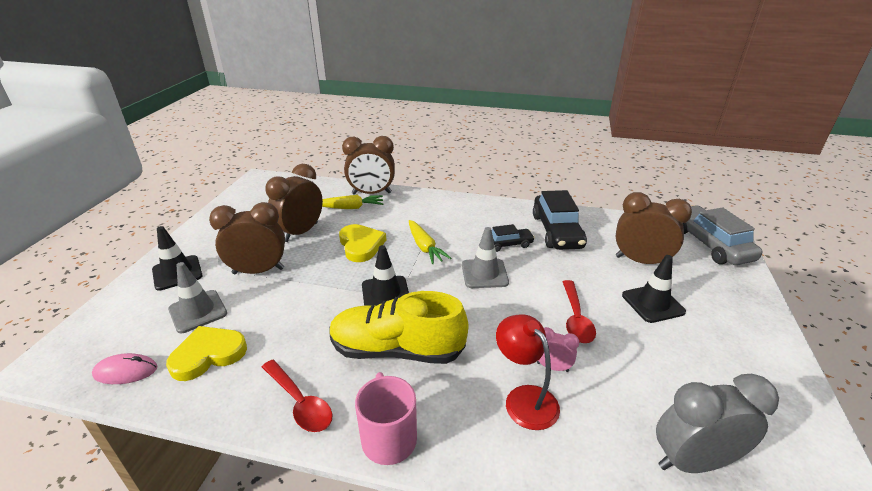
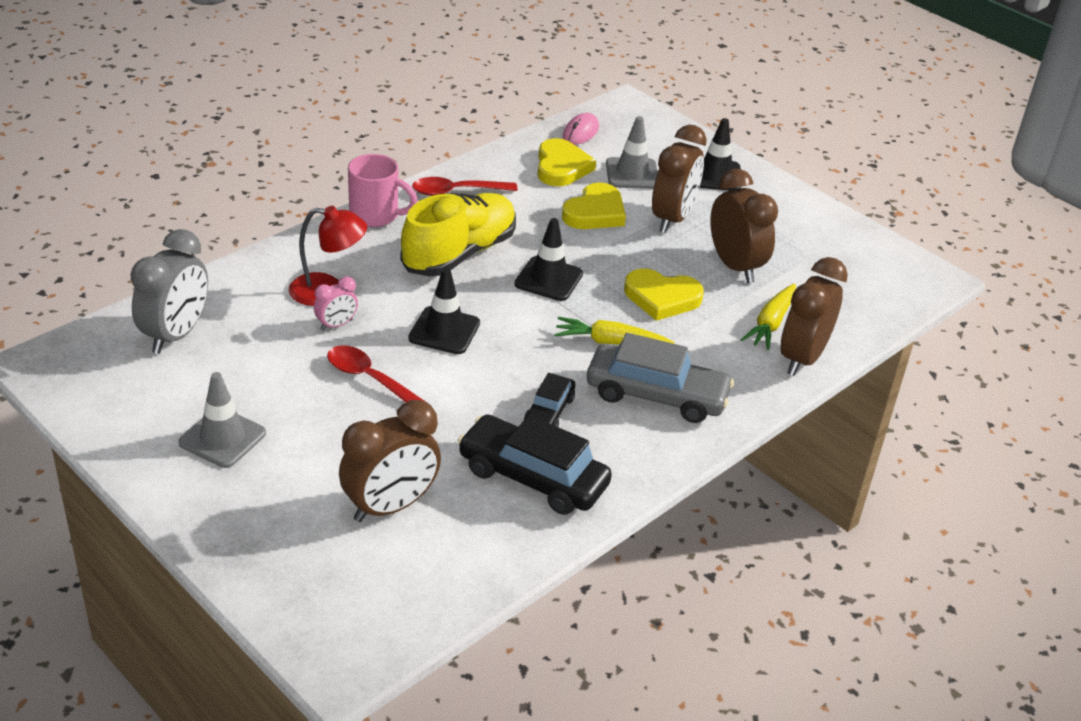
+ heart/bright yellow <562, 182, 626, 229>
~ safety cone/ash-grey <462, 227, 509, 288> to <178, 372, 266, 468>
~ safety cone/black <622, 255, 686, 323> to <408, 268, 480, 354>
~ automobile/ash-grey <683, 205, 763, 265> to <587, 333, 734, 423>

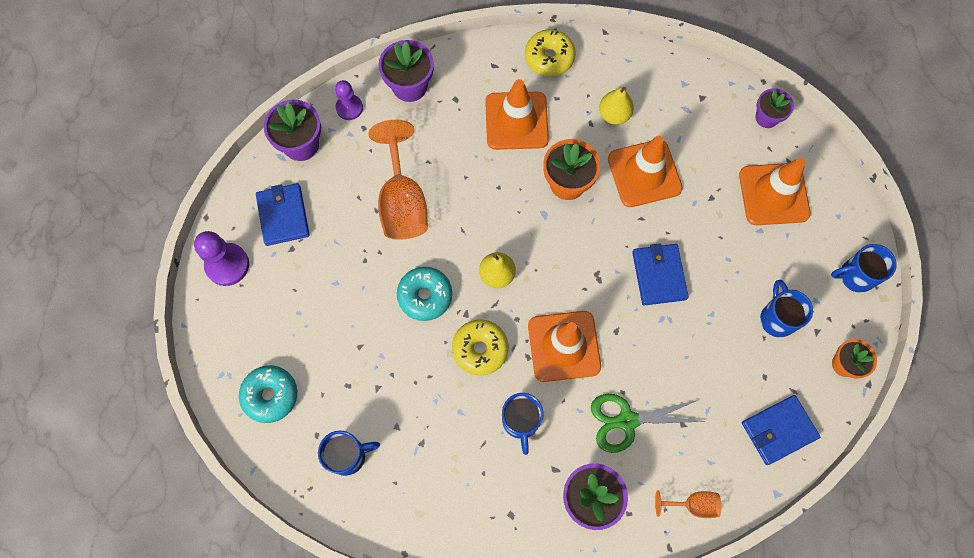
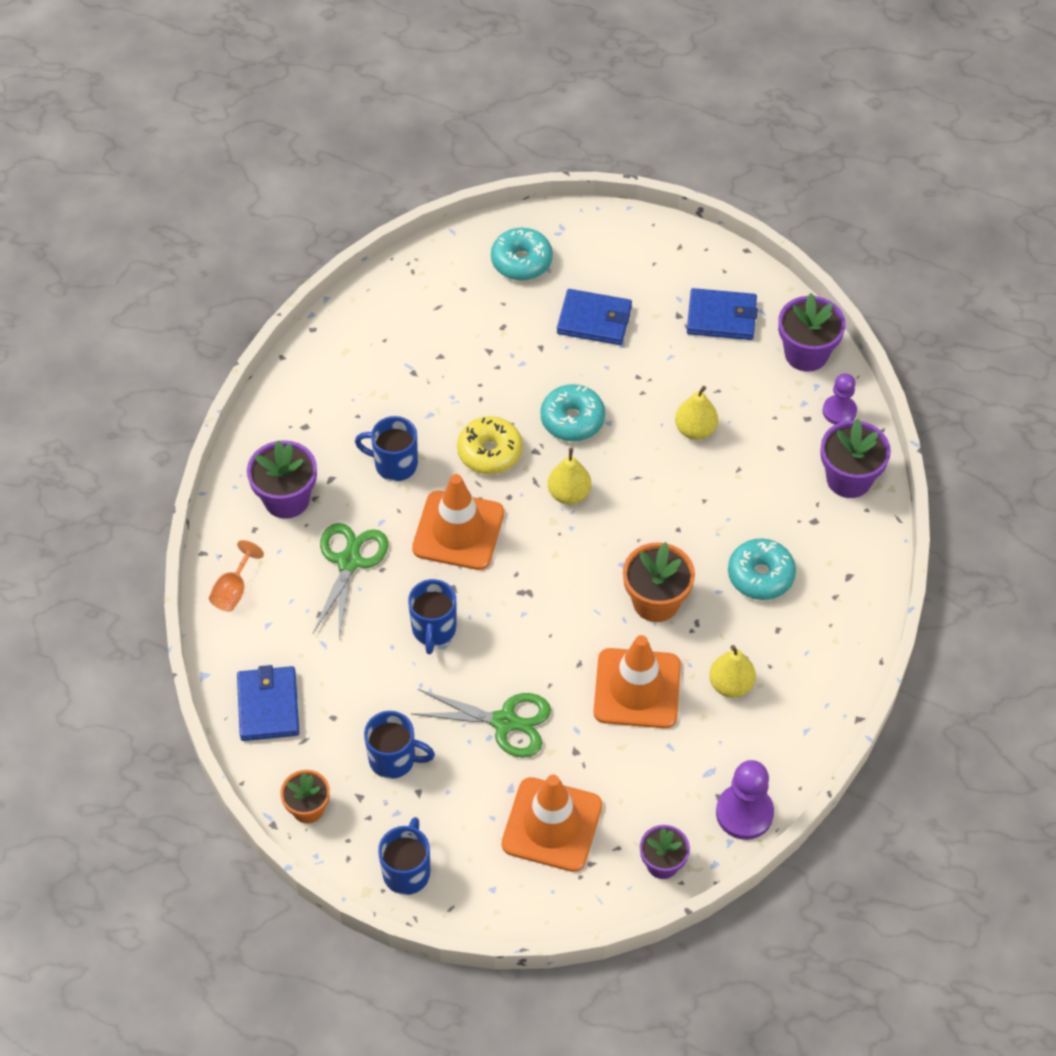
- donut/bright yellow <525, 29, 575, 76>
+ pair of scissors/green <411, 689, 551, 758>
~ pawn/royal purple <194, 231, 249, 286> to <716, 760, 774, 840>
~ tea mug/blue <318, 431, 380, 476> to <408, 579, 456, 654>
~ billfold/blue <632, 243, 689, 306> to <557, 289, 632, 345>
~ goblet/bright orange <368, 120, 428, 240> to pear/bright yellow <675, 386, 718, 440>
~ safety cone/bright orange <485, 79, 549, 150> to donut/turquoise <728, 538, 796, 600>

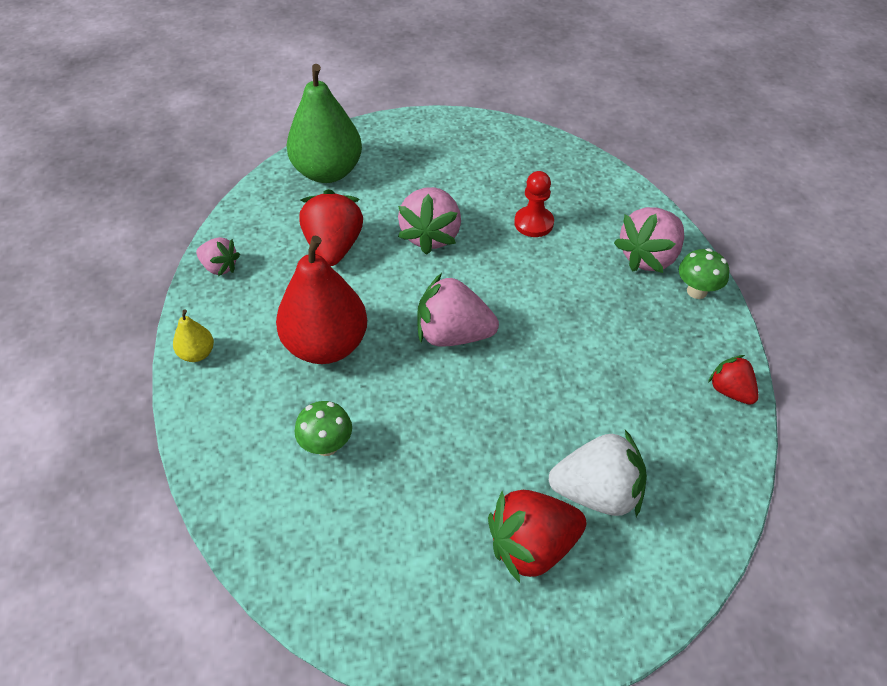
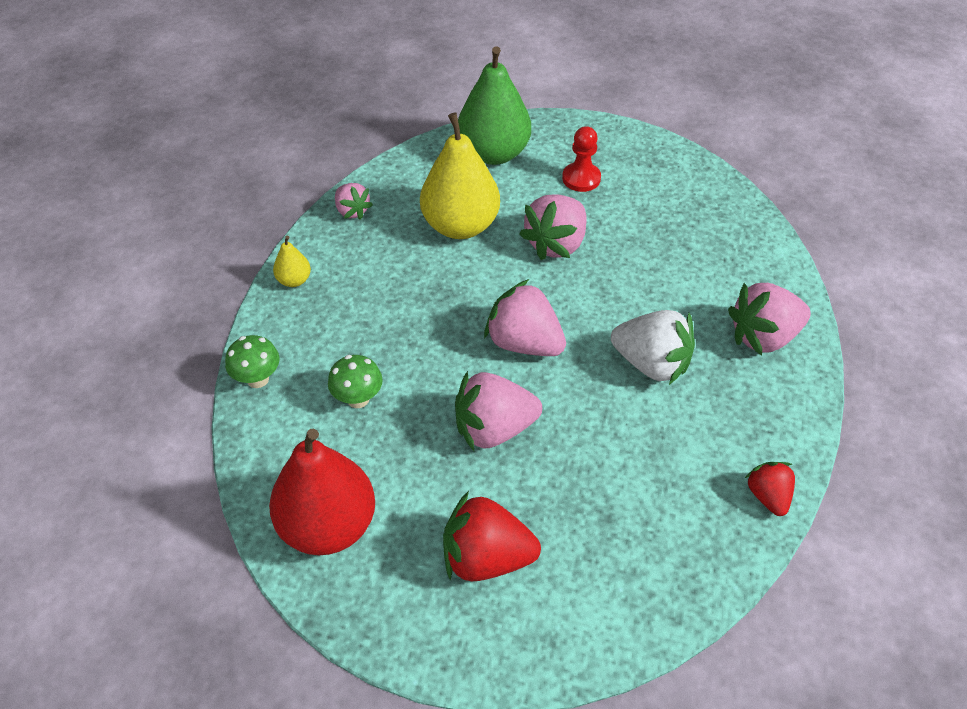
+ berry/rosy <455, 371, 542, 451>
~ pear/red <276, 236, 367, 364> to <269, 429, 375, 555>
~ pawn/red <514, 171, 554, 237> to <562, 126, 601, 192>
~ berry/pure white <549, 430, 647, 517> to <611, 310, 695, 385>
~ toadstool/green <679, 248, 729, 299> to <225, 335, 280, 388>
~ berry/red <299, 189, 363, 266> to pear/bright yellow <420, 112, 500, 239>

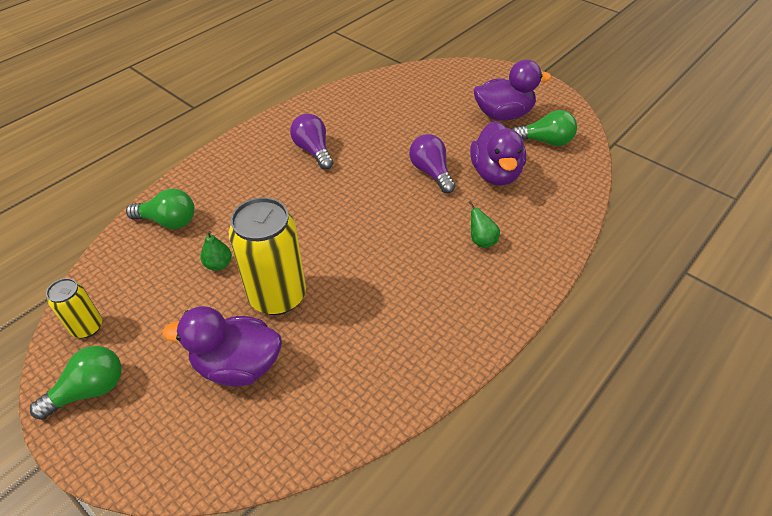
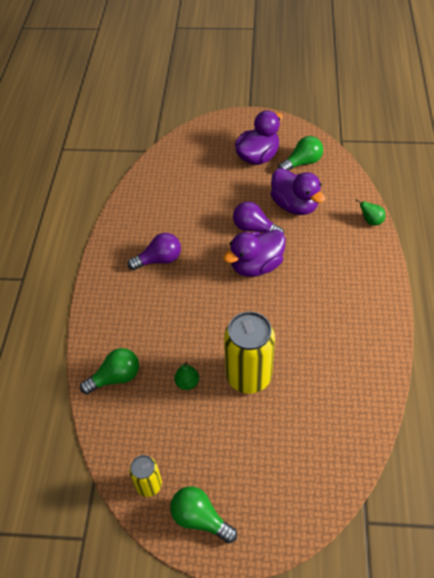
~ toy duck/royal purple <162, 306, 282, 387> to <223, 230, 286, 277>
~ pear/green <469, 201, 500, 248> to <356, 200, 385, 225>
~ bulb/green <30, 346, 122, 420> = <170, 486, 237, 543> 75 degrees counterclockwise
~ bulb/royal purple <290, 113, 333, 170> = <128, 233, 181, 270> 135 degrees clockwise

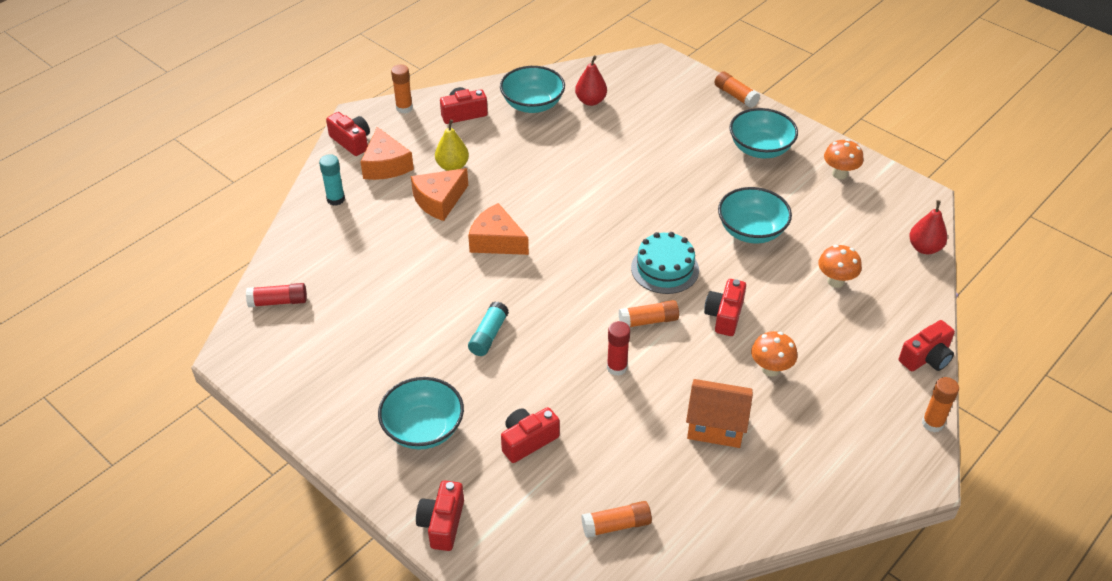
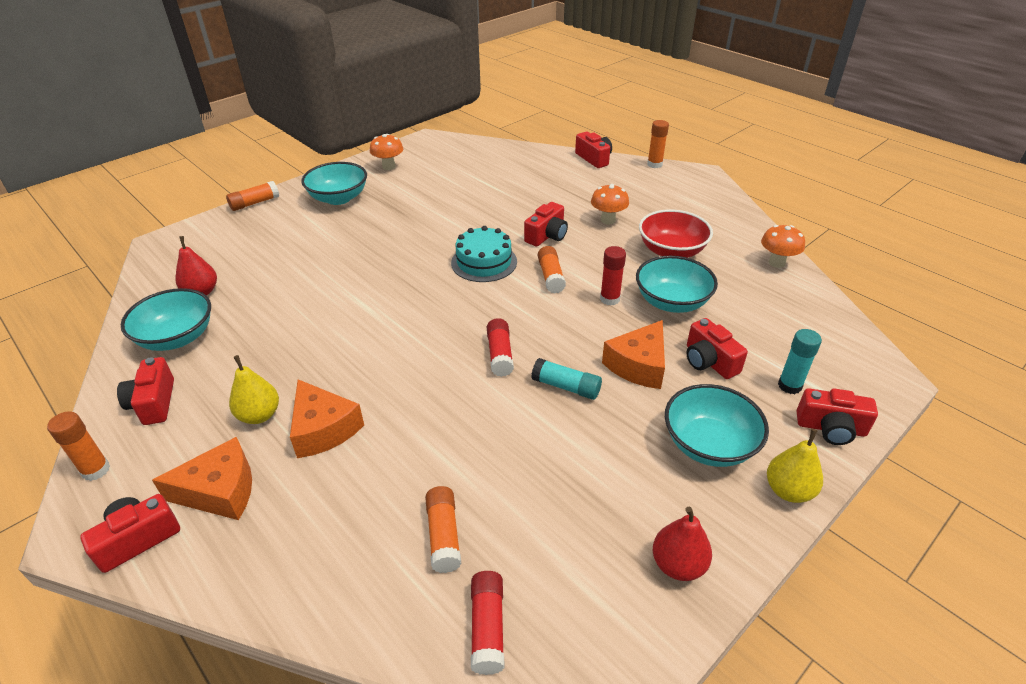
+ glue/red <487, 318, 514, 377>
+ pear/bright yellow <767, 429, 823, 503>
~ glue/turquoise <319, 154, 345, 206> to <778, 329, 822, 394>
~ piece of cheese/bright orange <468, 203, 529, 255> to <602, 320, 665, 389>
~ glue/bright orange <581, 501, 652, 538> to <425, 486, 462, 573>
~ bowl/turquoise <718, 187, 792, 243> to <636, 256, 718, 313>
~ toadstool/bright orange <818, 245, 862, 288> to <761, 225, 805, 268>
~ pear/red <909, 200, 947, 254> to <653, 507, 712, 581>
~ cottage/bright orange <686, 379, 753, 448> to bowl/red <639, 209, 713, 258>
~ camera/red <704, 279, 746, 336> = <524, 202, 568, 246> 75 degrees counterclockwise

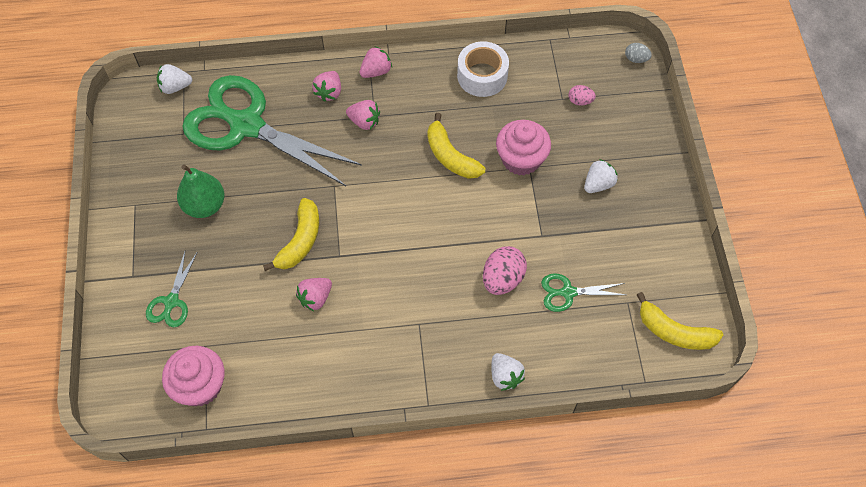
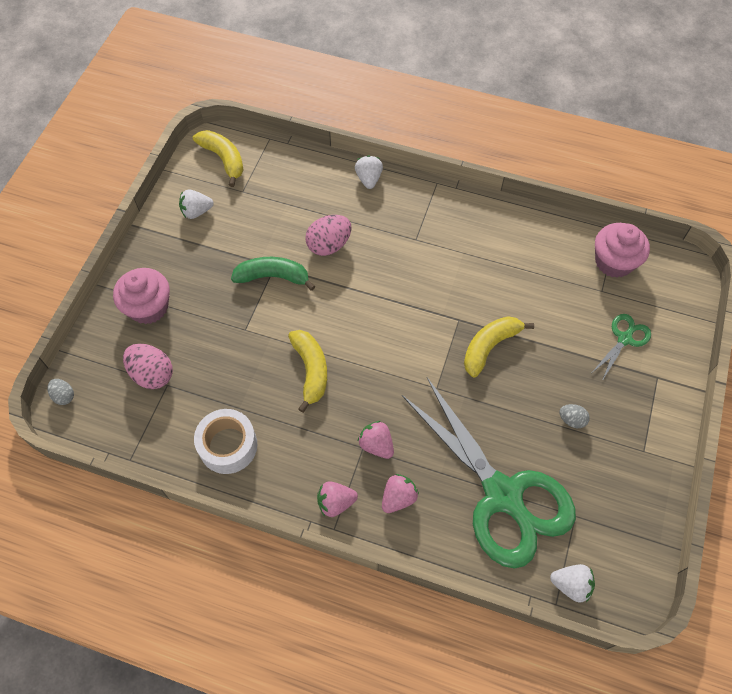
- berry/rosy <296, 278, 332, 311>
- pair of scissors/green <541, 273, 626, 312>
+ toy banana/green <231, 257, 315, 291>
~ muffin/rosy <496, 120, 551, 175> to <113, 268, 170, 324>
~ berry/pure white <584, 159, 618, 193> to <179, 189, 214, 219>
~ pear/green <177, 164, 224, 218> to egg/ash-grey <559, 404, 590, 428>
~ egg/rosy <569, 85, 596, 106> = <123, 344, 173, 389> x1.82

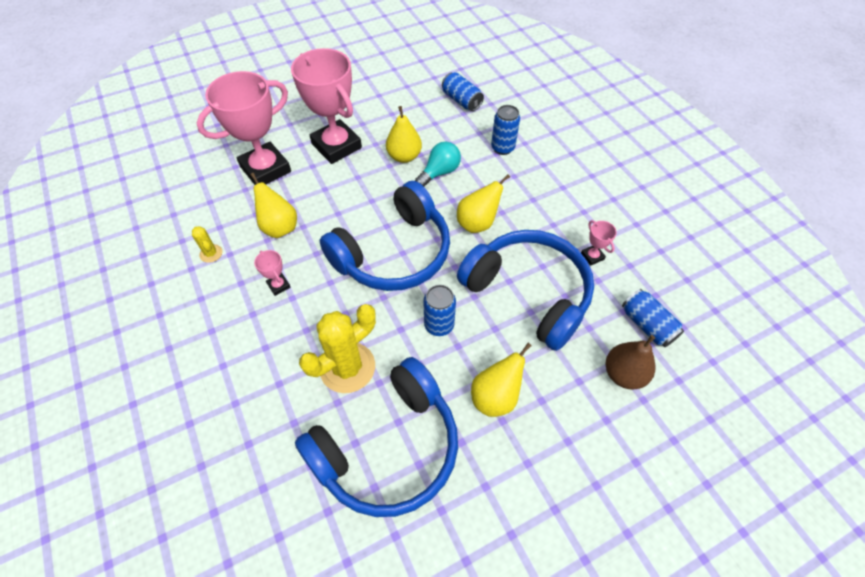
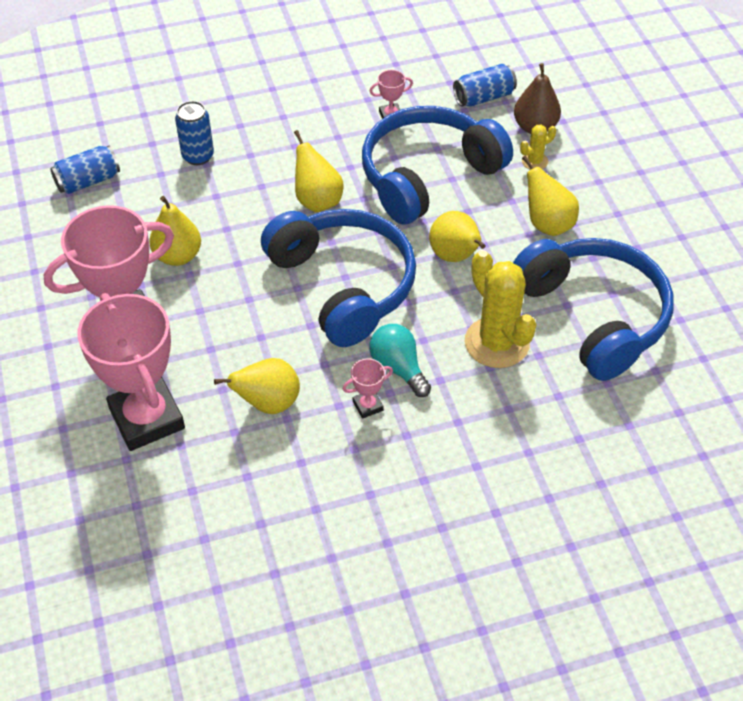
~ cactus/bright yellow <192, 226, 222, 263> to <520, 124, 556, 170>
~ bulb/turquoise <415, 142, 461, 187> to <370, 324, 431, 397>
~ soda can/blue <423, 285, 456, 336> to pear/bright yellow <429, 211, 485, 262>

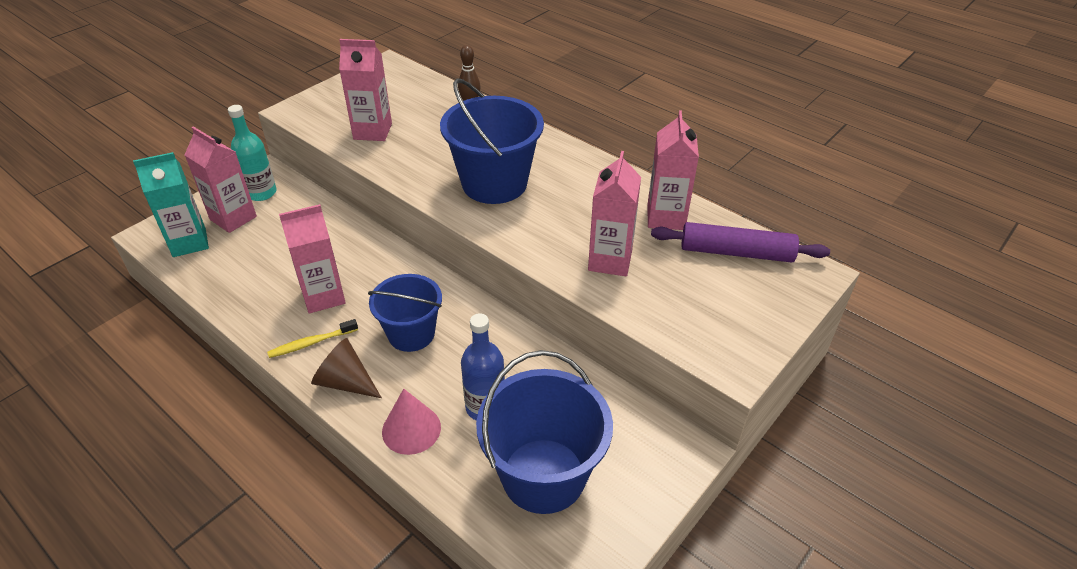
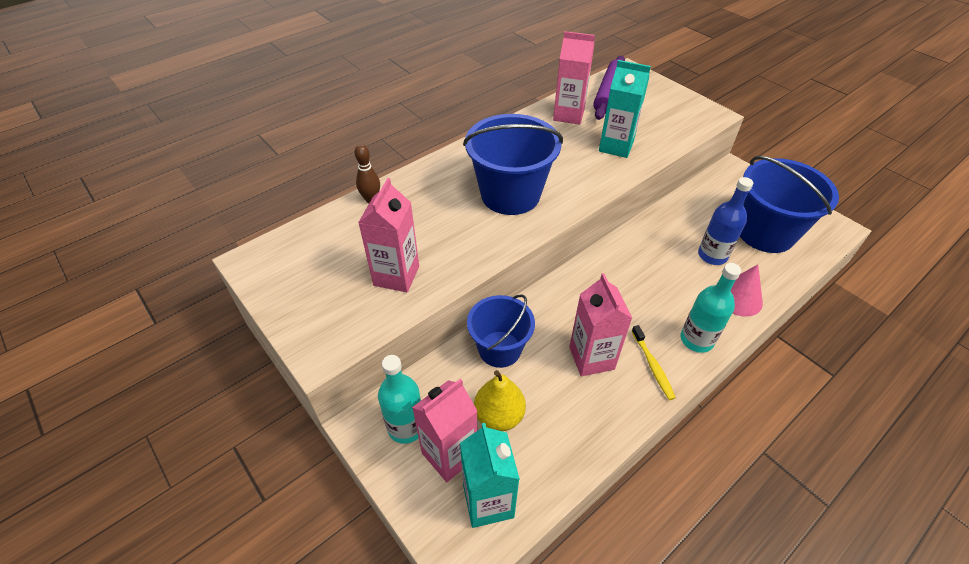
+ pear/bright yellow <474, 370, 526, 431>
~ bucket/blue <368, 274, 442, 352> to <467, 294, 535, 368>
~ solid cone/dark brown <311, 338, 382, 398> to drink bottle/turquoise <681, 263, 741, 353>
~ carton/rosy <588, 151, 641, 276> to carton/turquoise <599, 60, 651, 158>

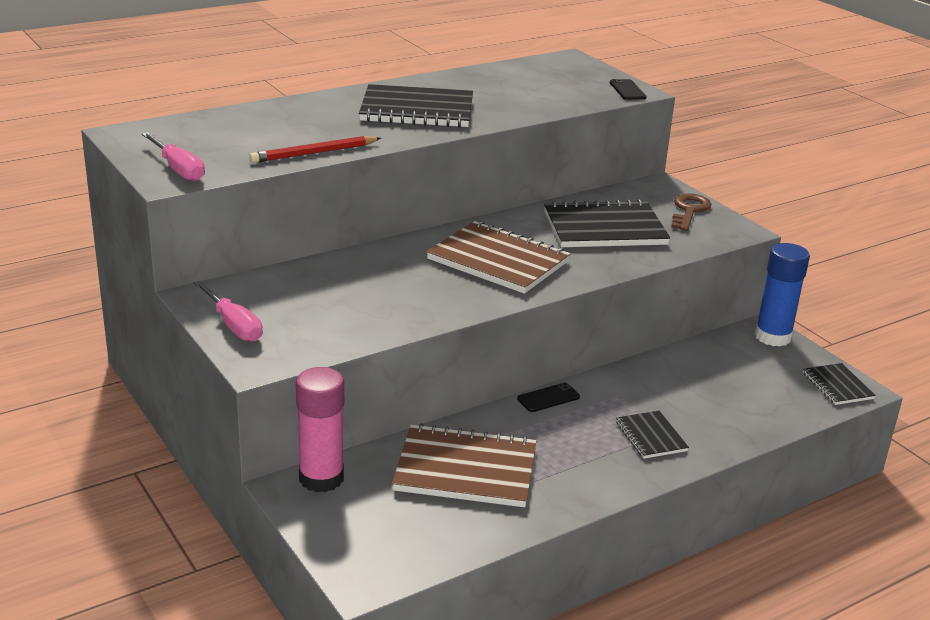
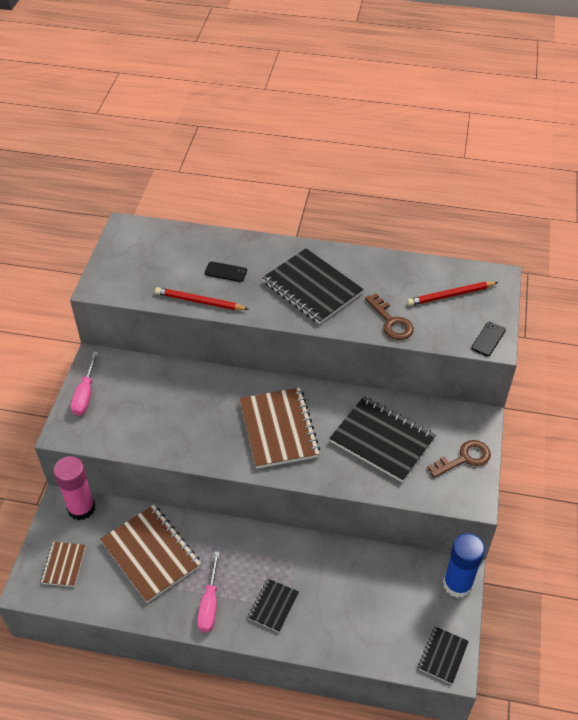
+ notepad/dark brown <41, 542, 86, 587>
+ key/dark brown <365, 293, 414, 340>
+ pencil/red <407, 282, 498, 306>
~ hand screwdriver/rosy <142, 132, 205, 182> to <197, 551, 220, 632>
~ smartphone/black <517, 382, 580, 412> to <205, 261, 247, 282>

